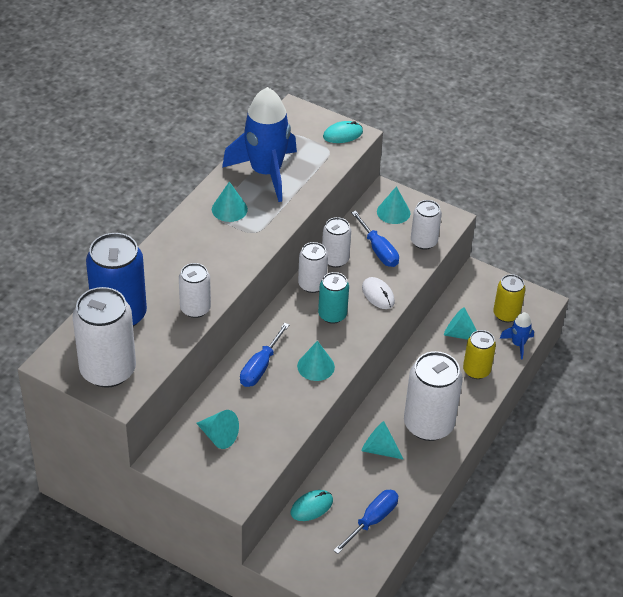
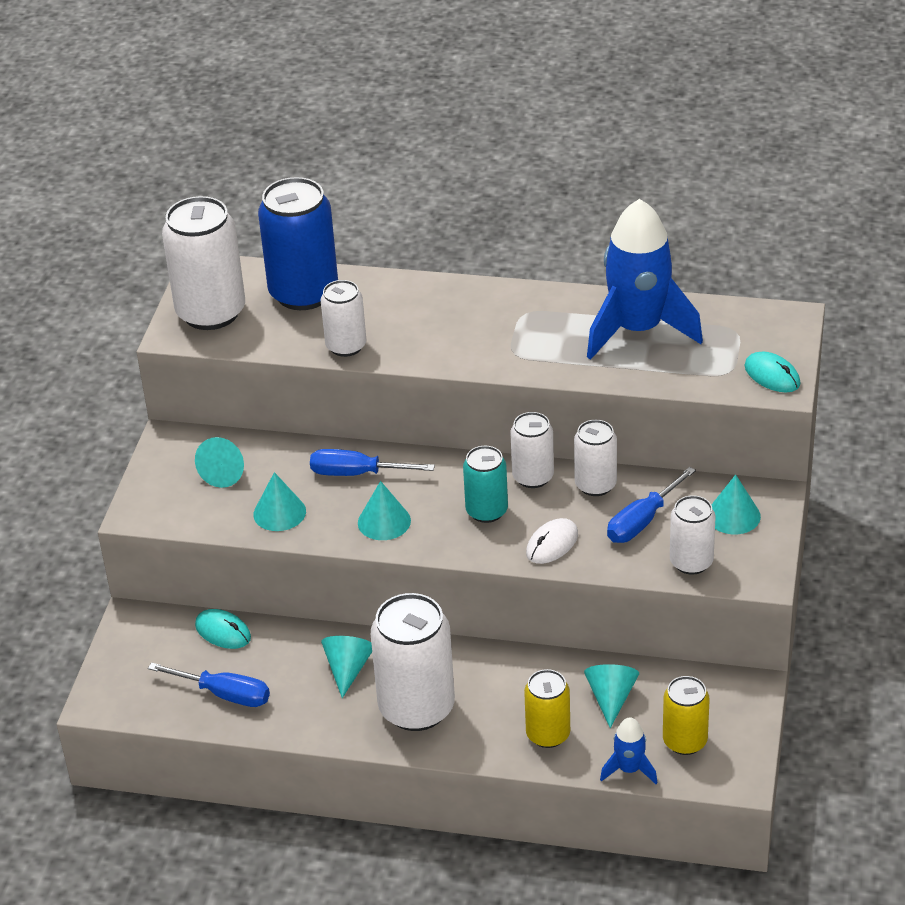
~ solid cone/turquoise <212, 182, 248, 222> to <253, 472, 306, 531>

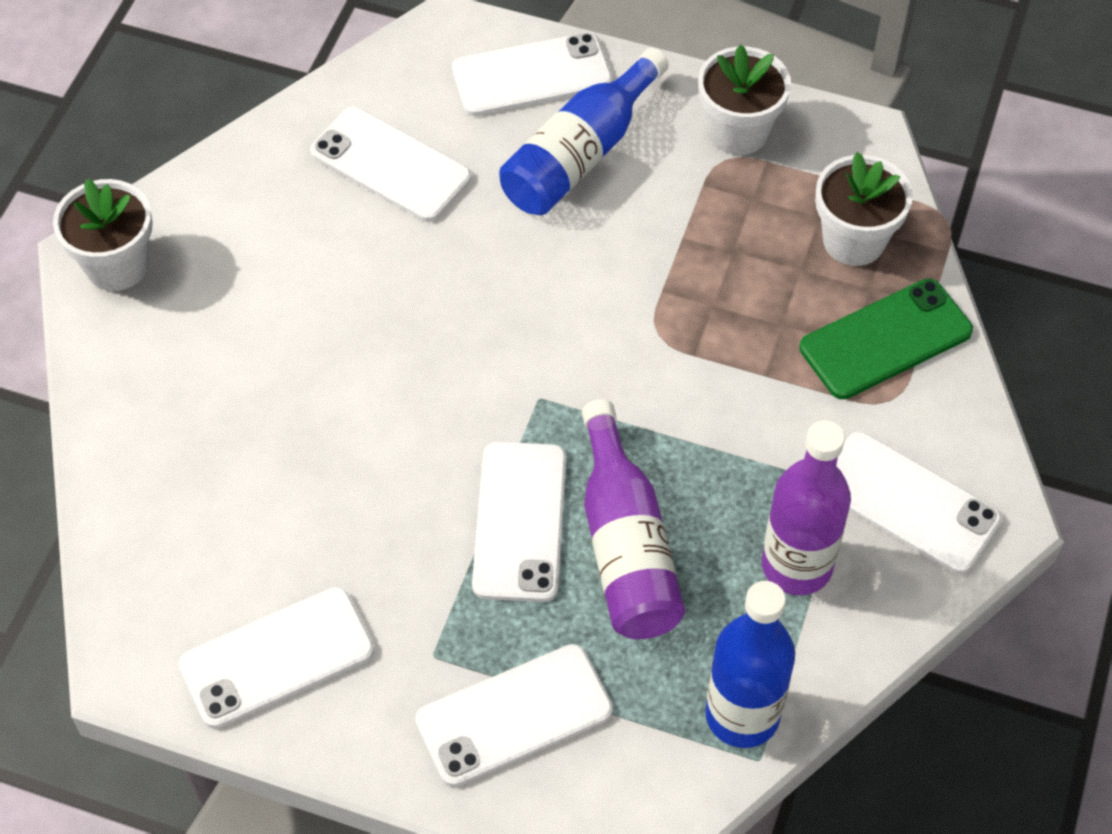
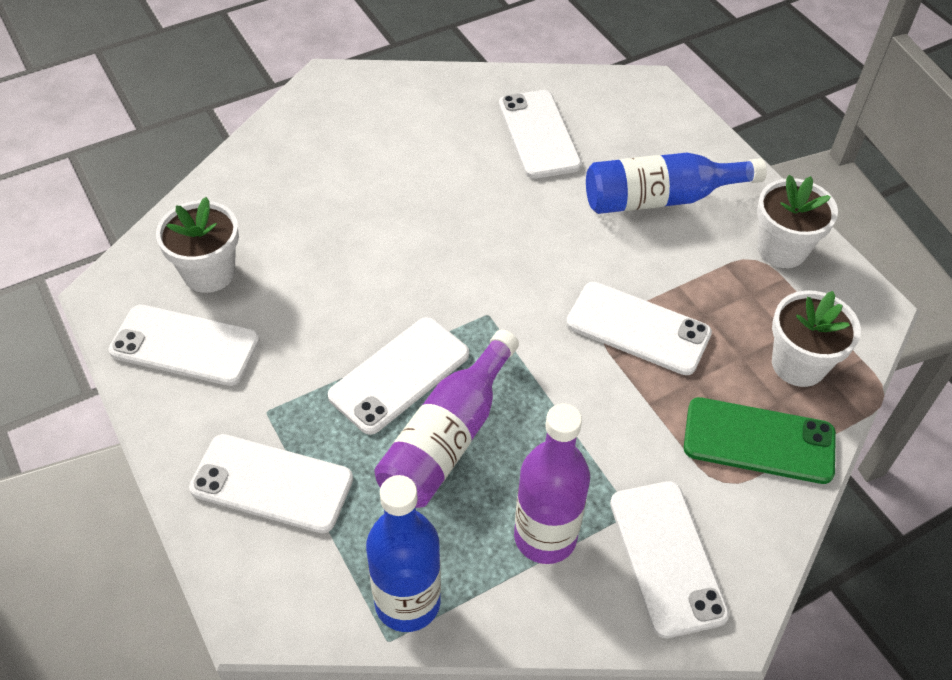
~ flower pot/pure white <53, 179, 153, 291> to <156, 197, 239, 293>
~ smartphone/pure white <452, 32, 612, 116> to <566, 282, 712, 375>

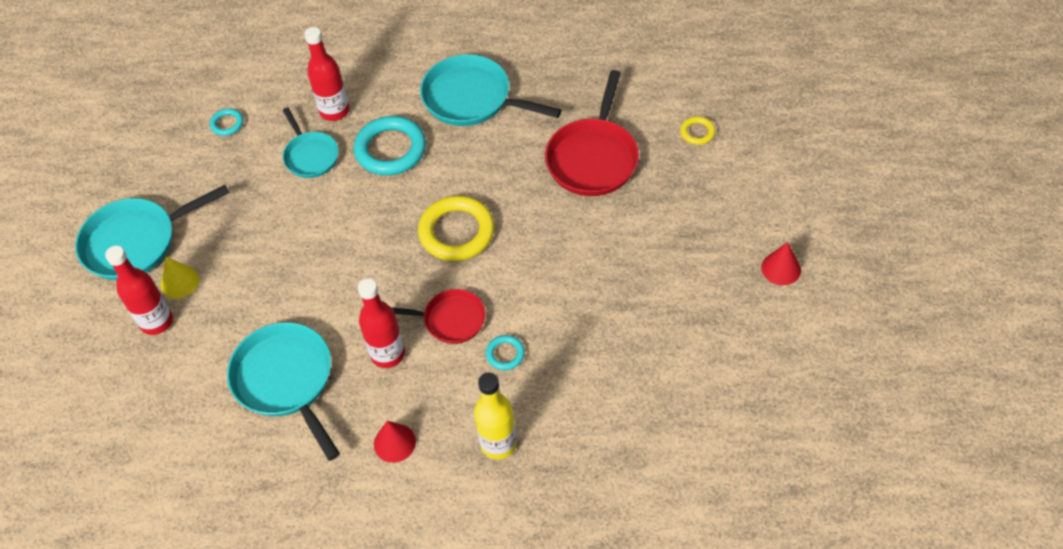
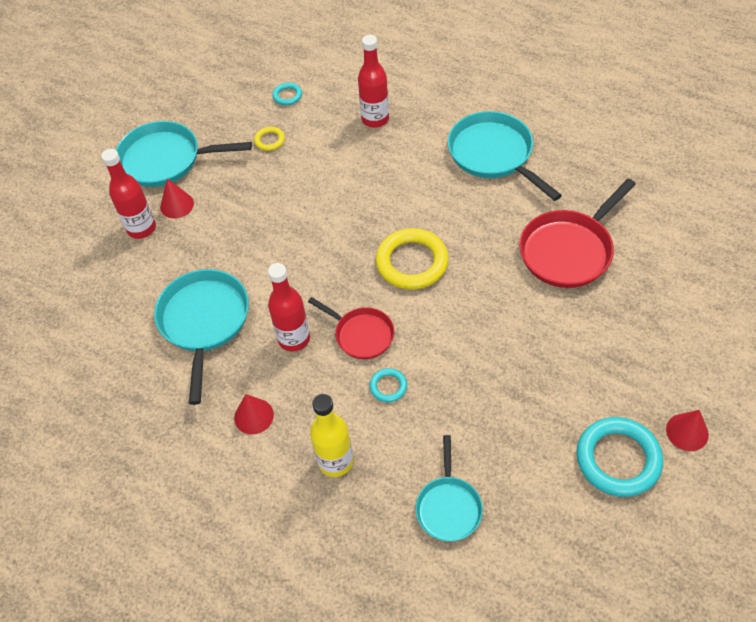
~ pan/turquoise <283, 107, 339, 178> to <415, 435, 483, 541>
~ torus/turquoise <354, 116, 426, 175> to <576, 417, 663, 497>
~ torus/bright yellow <680, 116, 715, 145> to <254, 127, 285, 151>
~ solid cone/bright yellow <161, 257, 199, 298> to solid cone/red <160, 179, 194, 218>

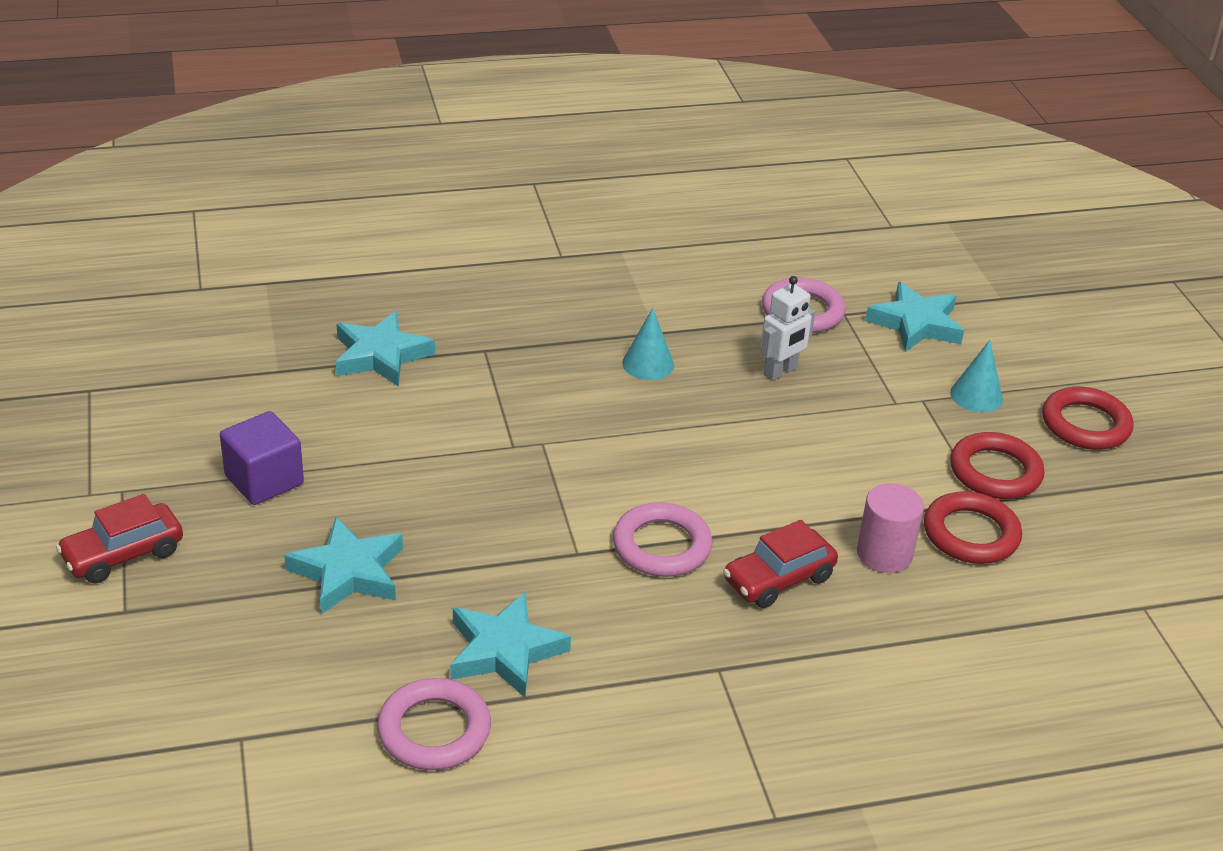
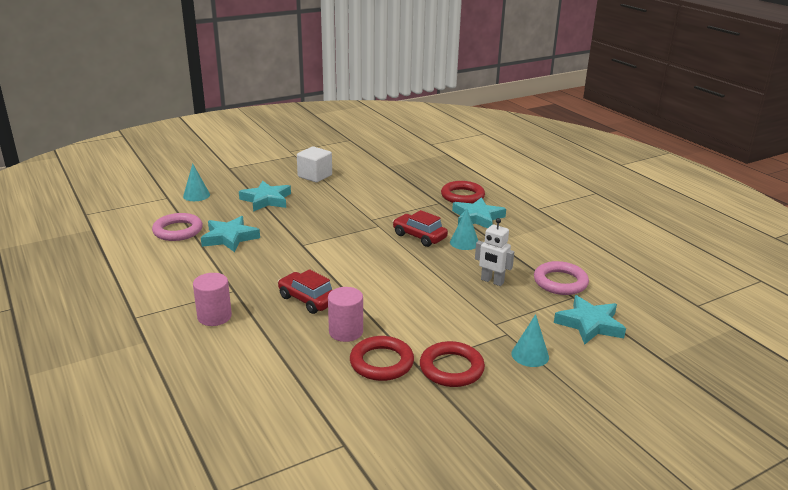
- torus/rosy <613, 502, 712, 577>
+ solid cone/turquoise <183, 163, 210, 201>
+ cylinder/rosy <193, 273, 232, 326>
~ automobile/red <56, 494, 183, 583> to <393, 210, 448, 247>
~ star/turquoise <336, 311, 435, 387> to <452, 197, 506, 229>
~ torus/red <1042, 387, 1134, 450> to <441, 181, 485, 203>
~ cube/royal purple <220, 411, 304, 505> to cube/pure white <297, 146, 332, 182>

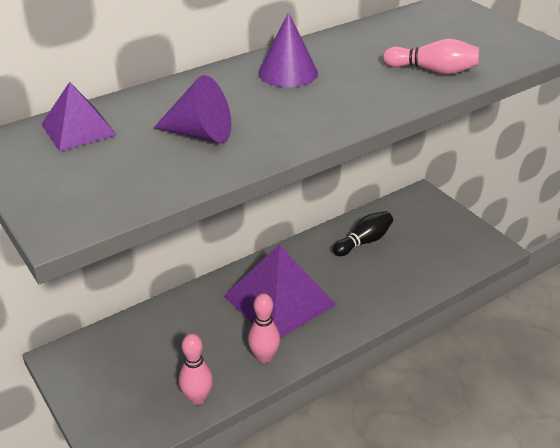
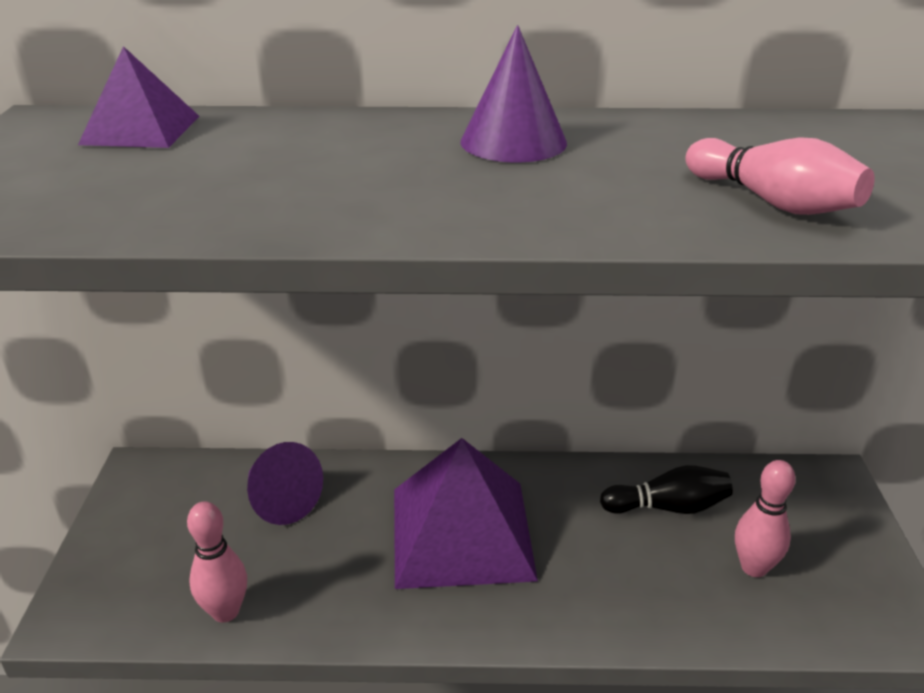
~ solid cone/royal purple <153, 75, 232, 143> to <247, 442, 323, 525>
~ skittle/rosy <248, 293, 280, 363> to <735, 460, 796, 577>

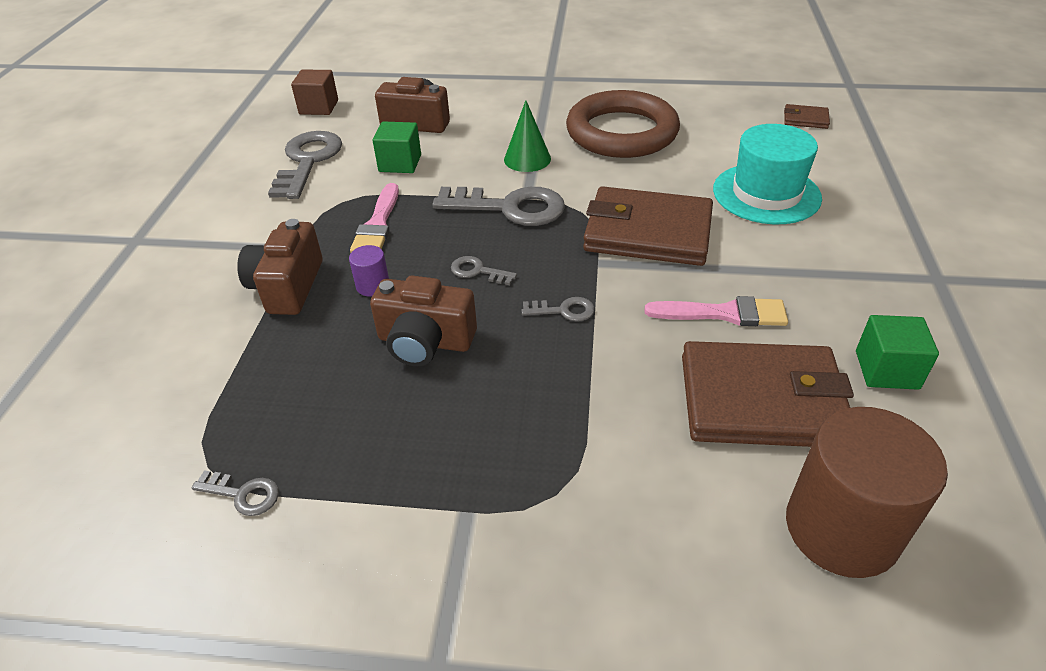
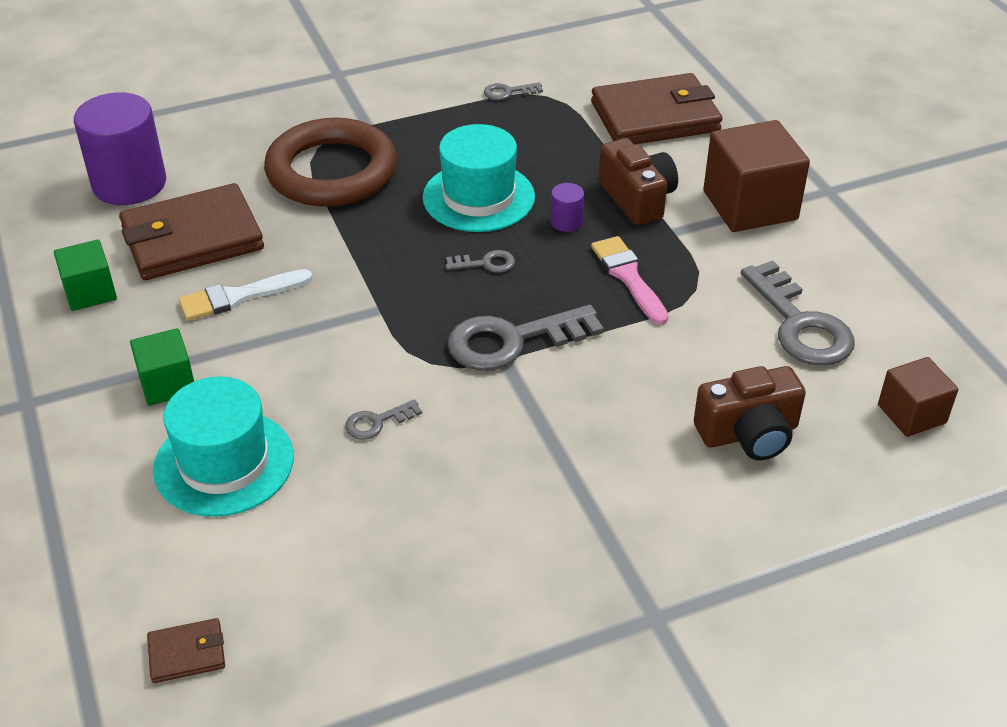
- solid cone/green <504, 100, 551, 172>
+ cube/dark brown <703, 120, 810, 232>
~ cube/green <373, 121, 421, 173> to <130, 328, 194, 406>
~ key/ash-grey <521, 297, 595, 322> to <345, 399, 422, 440>
~ torus/dark brown <566, 90, 680, 158> to <264, 118, 397, 207>
~ billfold/dark brown <583, 186, 713, 266> to <591, 73, 723, 144>
~ camera/dark brown <370, 276, 477, 366> to tall hat/turquoise <423, 124, 535, 232>
~ paintbrush/rosy <644, 296, 788, 326> to paintbrush/pure white <179, 269, 313, 321>
~ cylinder/dark brown <786, 407, 948, 578> to cylinder/royal purple <74, 92, 166, 205>

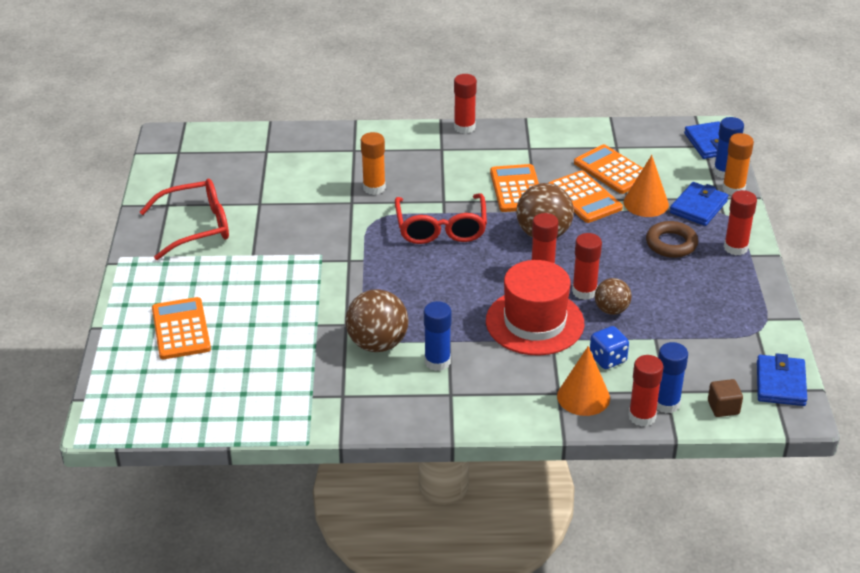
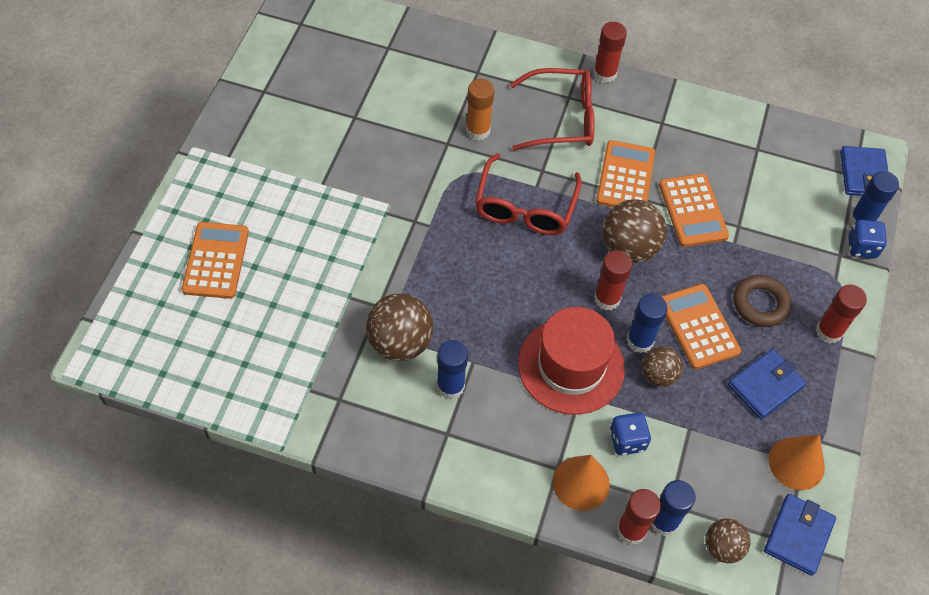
~ spectacles/red <140, 179, 229, 260> to <510, 68, 595, 150>
~ pocket calculator/bright orange <574, 144, 643, 194> to <661, 284, 741, 369>
~ solid cone/bright orange <624, 155, 669, 217> to <769, 434, 825, 490>
~ billfold/blue <670, 182, 729, 226> to <728, 349, 806, 419>
~ cube/dark brown <708, 379, 743, 417> to sphere/dark brown <705, 518, 751, 563>
~ glue/bright orange <722, 133, 754, 196> to game die/blue <848, 220, 887, 259>
~ glue/red <572, 233, 602, 300> to glue/blue <627, 294, 668, 353>

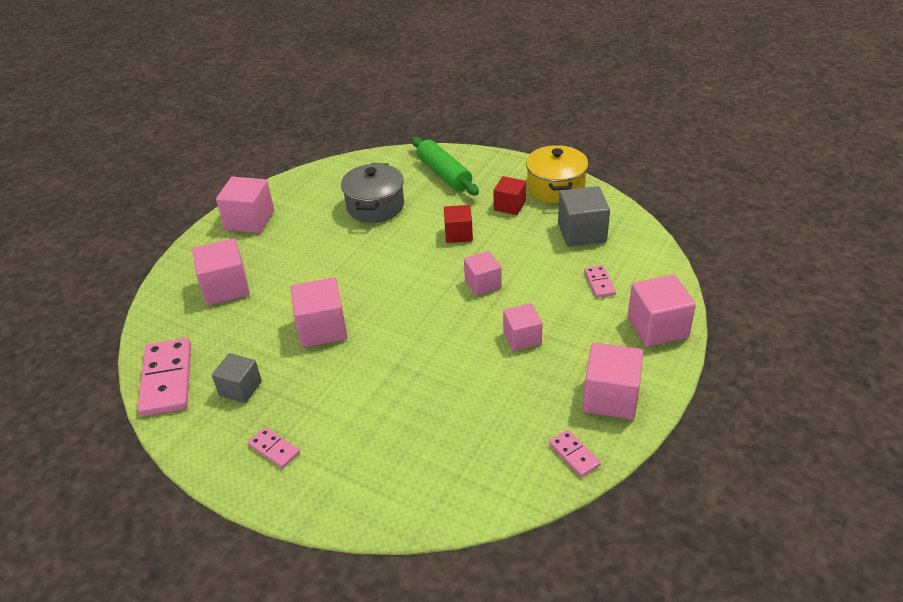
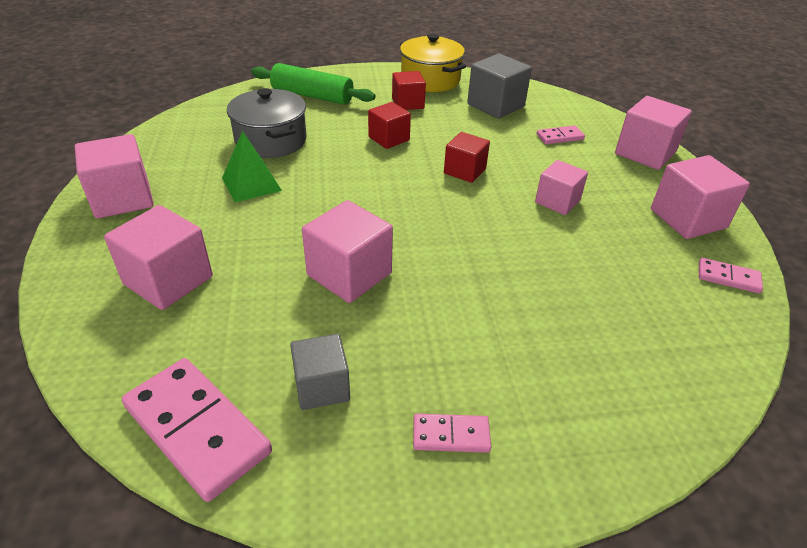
+ pyramid/green <222, 131, 282, 203>
~ cube/rosy <464, 251, 502, 296> to cube/red <444, 132, 490, 183>
~ domino piece/rosy <584, 265, 616, 298> = <537, 125, 585, 144> 60 degrees counterclockwise

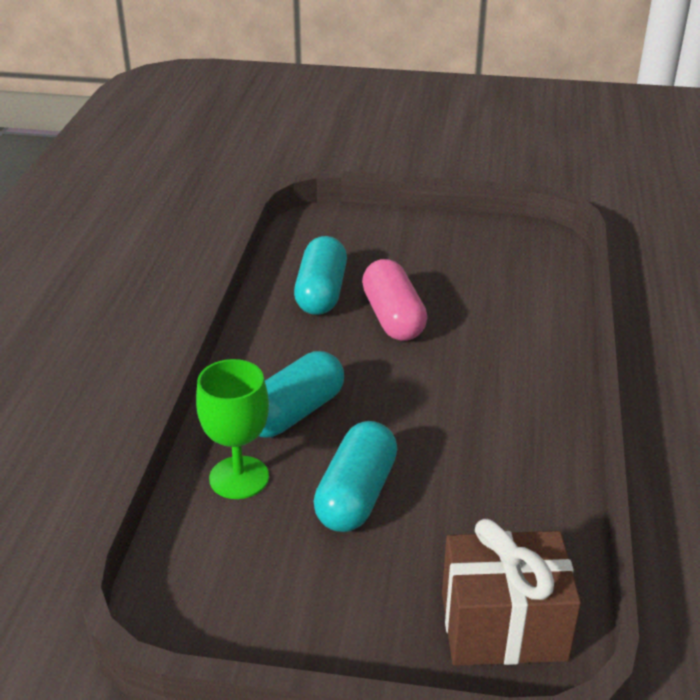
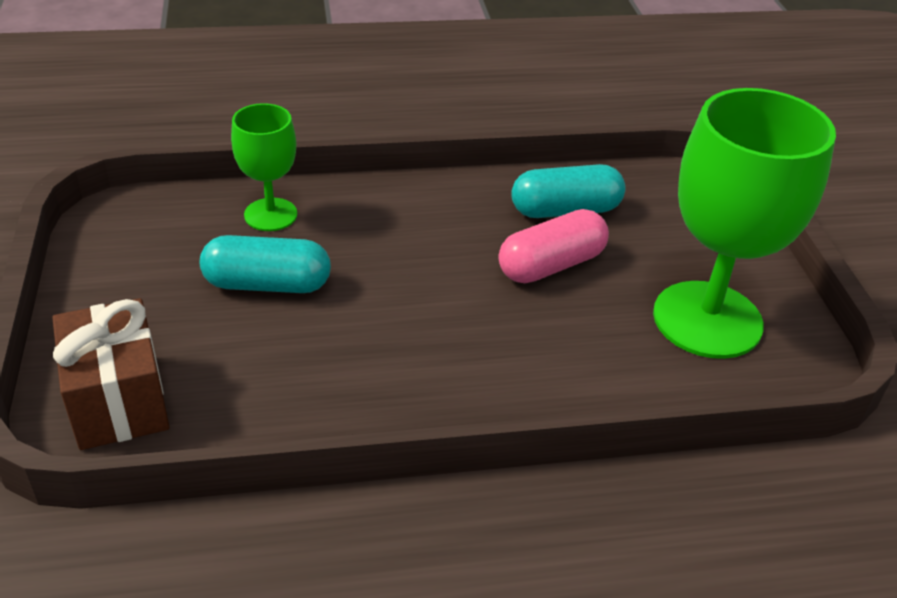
- pill/turquoise <259, 351, 344, 438>
+ goblet/green <653, 88, 836, 359>

